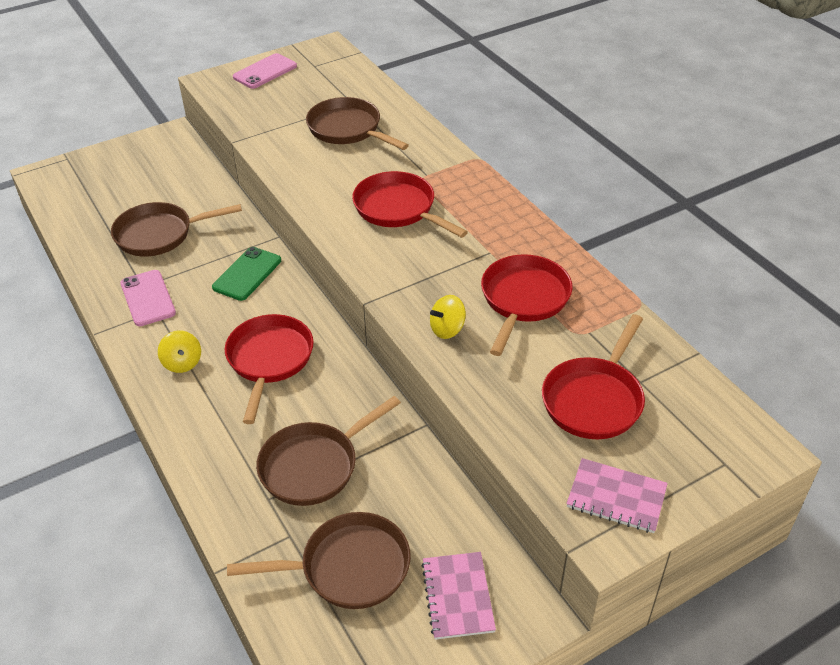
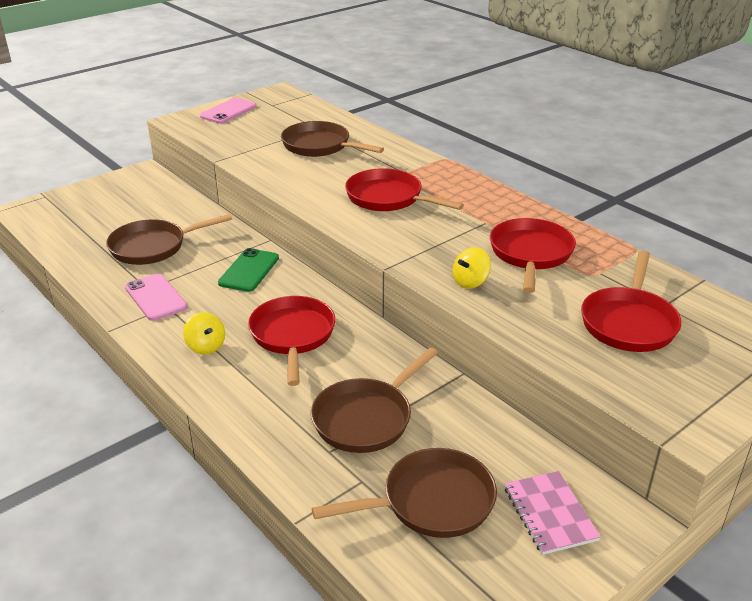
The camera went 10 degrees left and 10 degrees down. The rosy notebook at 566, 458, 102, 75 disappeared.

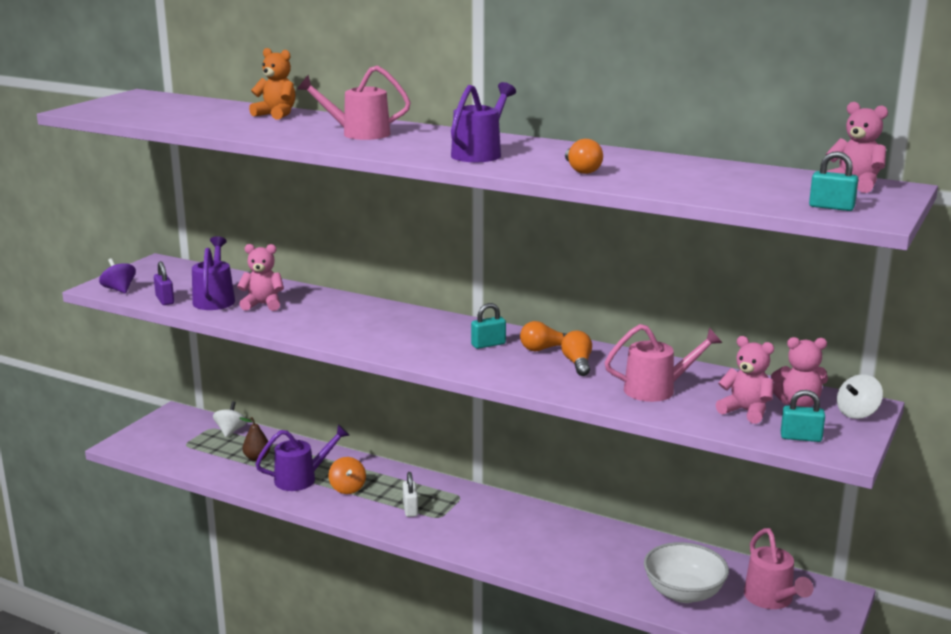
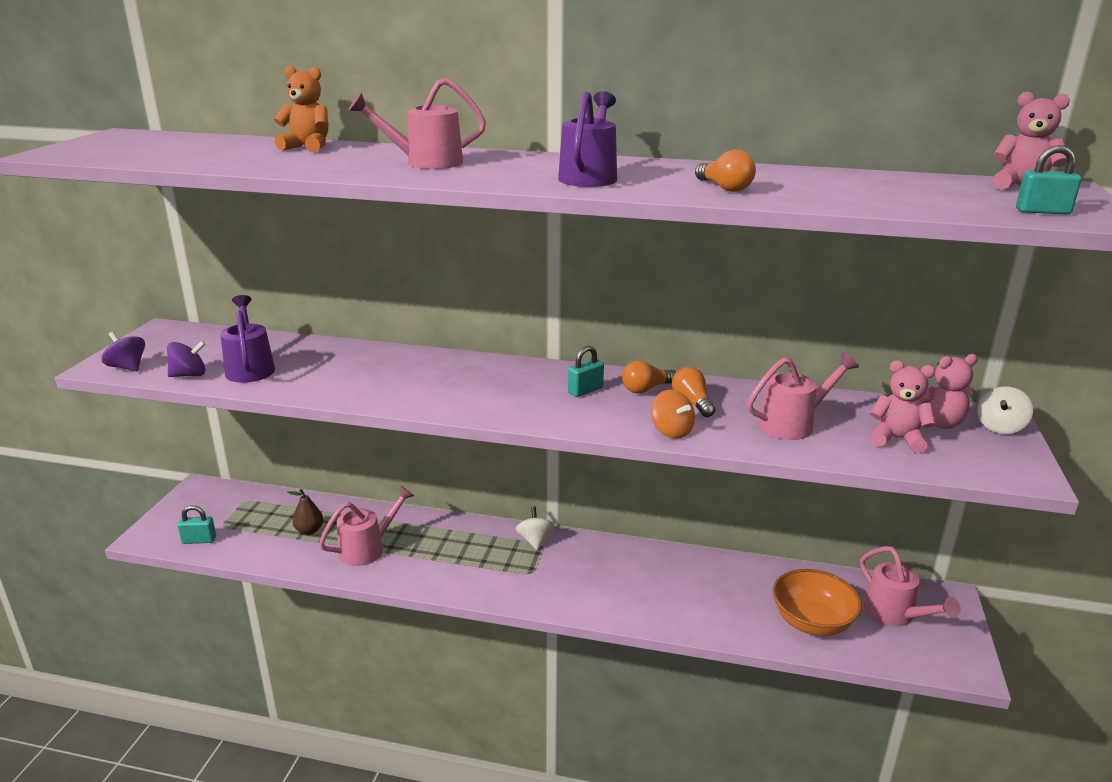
The camera went 15 degrees left and 5 degrees up. The violet padlock at 154, 261, 20, 44 was replaced by the violet toy top at 167, 341, 39, 36. The teal padlock moved from 781, 390, 44, 52 to 177, 505, 39, 39. The violet sprinkling can at 255, 424, 95, 67 became the rosy sprinkling can at 319, 486, 95, 80. The snow-white toy top moved from 213, 401, 34, 36 to 516, 506, 39, 44. The bright orange toy top moved from 328, 457, 38, 37 to 651, 390, 44, 49. The snow-white serving bowl at 644, 542, 85, 61 became the bright orange serving bowl at 773, 569, 89, 67. The rosy stuffed bear at 237, 244, 47, 67 disappeared. The snow-white padlock at 403, 472, 15, 45 disappeared.

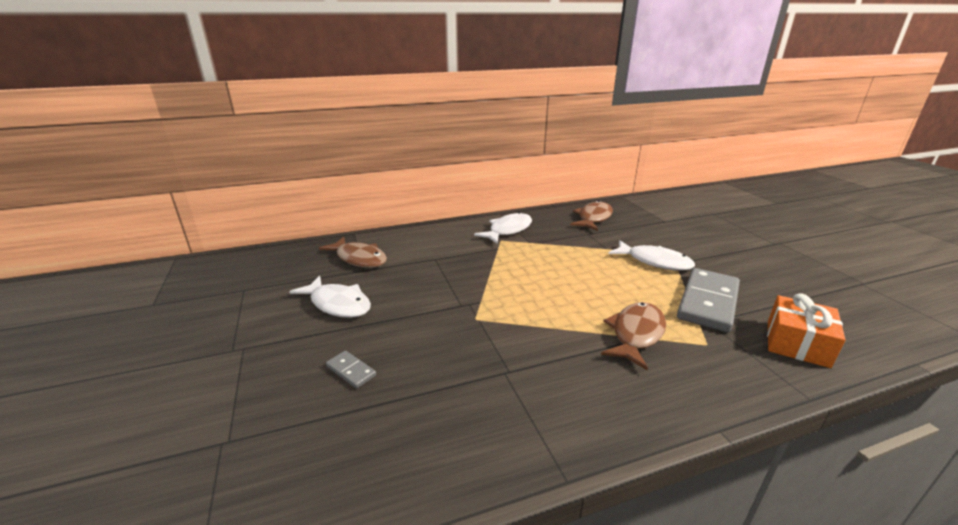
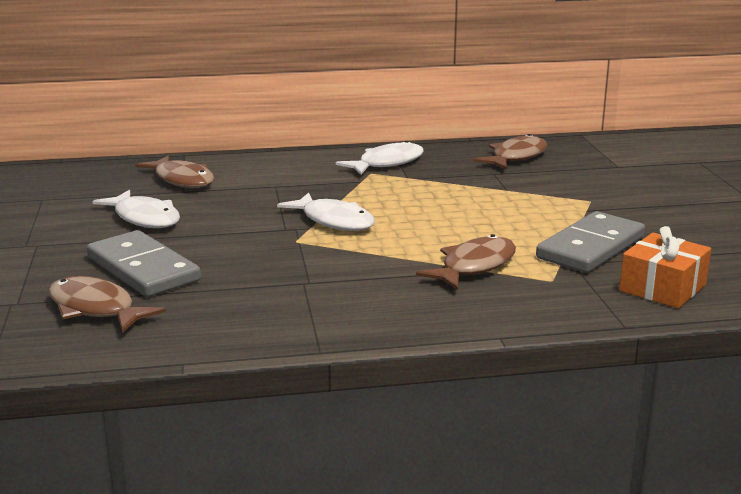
The camera went 10 degrees right and 5 degrees down. The brown toy fish at 49, 276, 116, 57 appeared. The gray domino at 326, 351, 50, 38 changed to 2.30 times the size. The snow-white toy fish moved from 609, 240, 86, 31 to 277, 193, 98, 38.

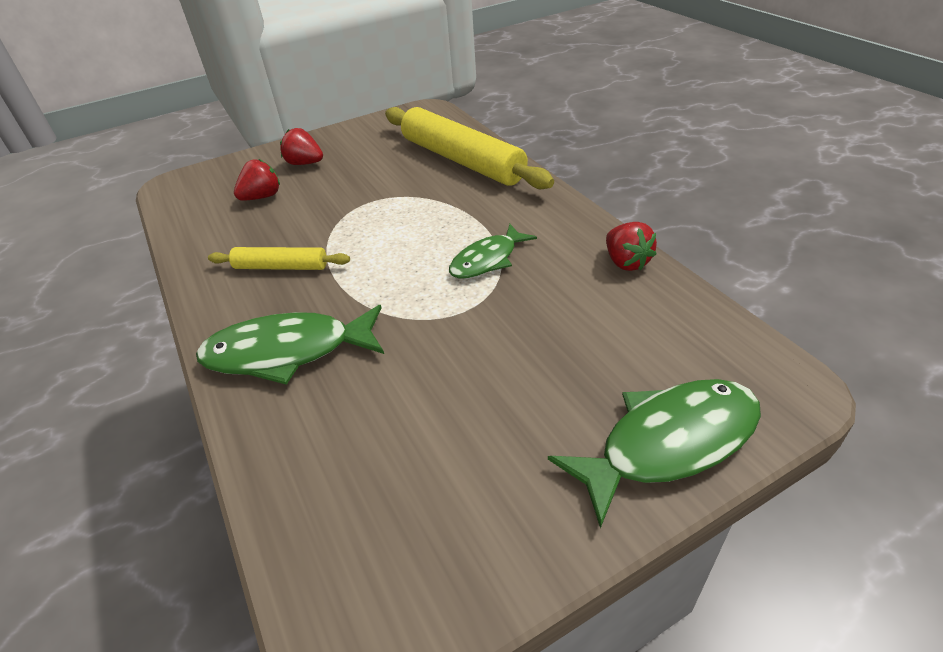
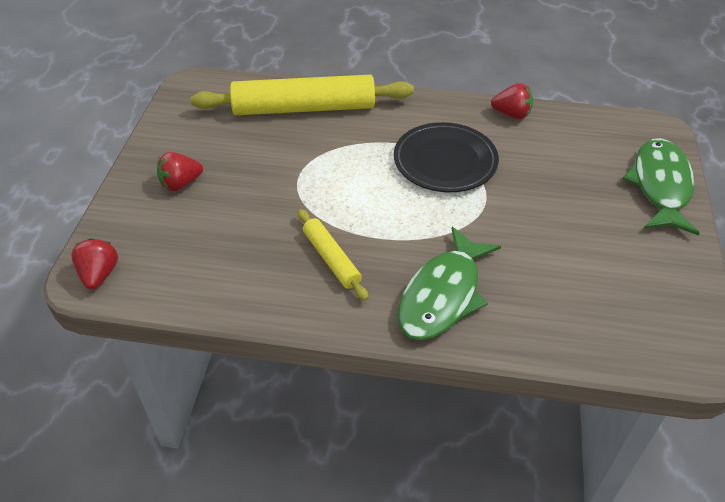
The camera went 55 degrees left and 5 degrees up. The scarlet toy strawberry moved from 234, 159, 46, 42 to 71, 238, 47, 52. The golden pastry roller at 208, 247, 142, 23 turned 75 degrees counterclockwise. The green toy fish at 449, 224, 88, 55 was replaced by the jet-black flat dish at 394, 122, 105, 70.

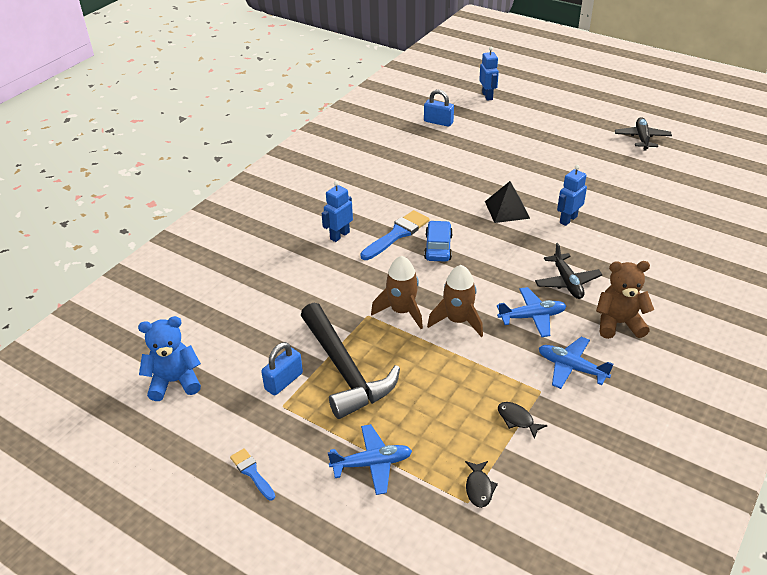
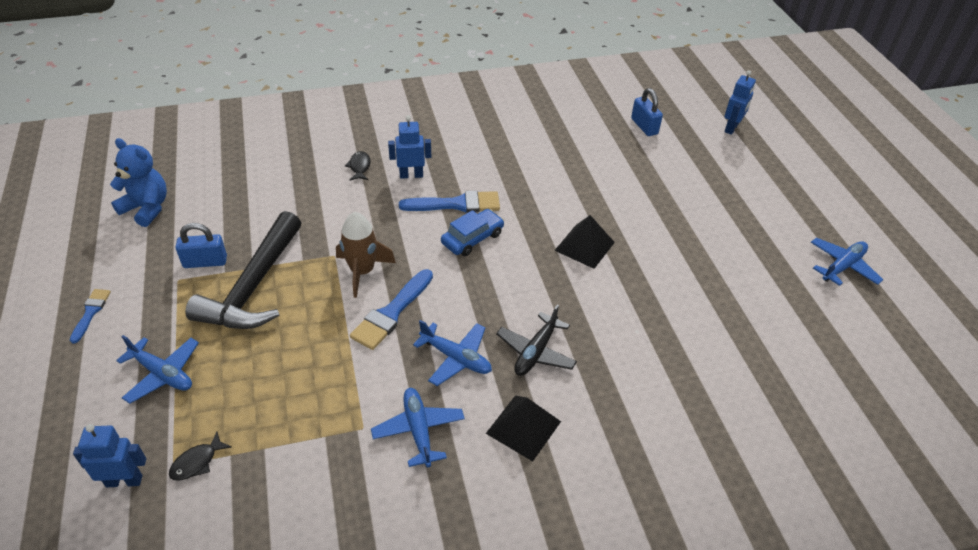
The camera went 40 degrees right and 5 degrees up. The cobalt robot moved from 557, 165, 30, 61 to 73, 424, 73, 63. The jet-black toy fish moved from 498, 402, 50, 37 to 345, 151, 26, 29. The brown toy rocket at 427, 265, 56, 72 was replaced by the cobalt paintbrush at 350, 269, 83, 81. The brown stuffed bear at 596, 261, 58, 78 was replaced by the jet-black pyramid shape at 486, 395, 75, 67. The jet-black toy plane at 615, 117, 57, 34 became the cobalt toy plane at 811, 238, 72, 48.

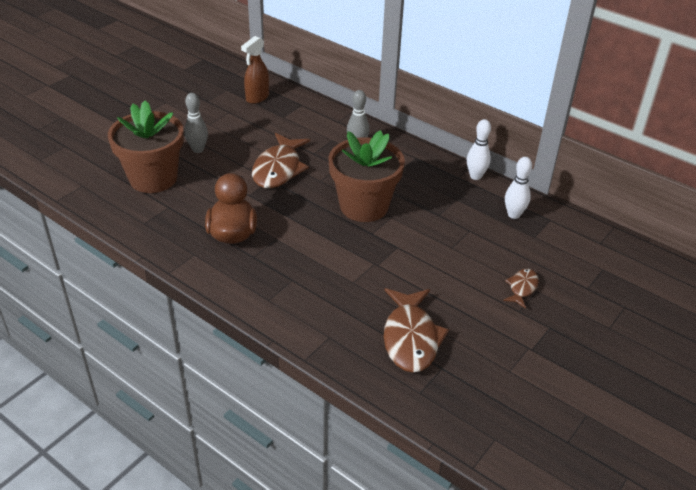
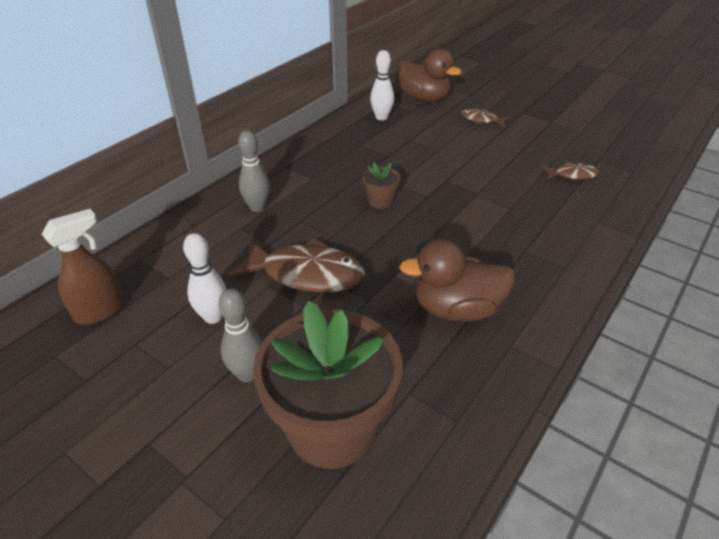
The camera went 90 degrees left and 0 degrees up. The brown sprayer at 241, 36, 28, 68 turned 75 degrees counterclockwise. The snow-white tenpin moved from 467, 119, 24, 61 to 183, 233, 44, 91. The brown plant pot at 328, 130, 77, 92 changed to 0.43 times the size. The brown duck at 398, 48, 64, 54 appeared. The brown toy fish at 384, 288, 65, 85 changed to 0.51 times the size.

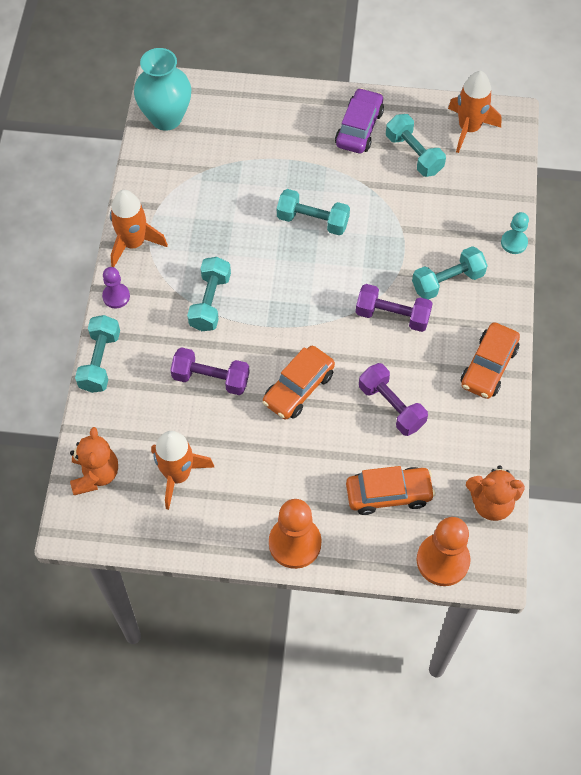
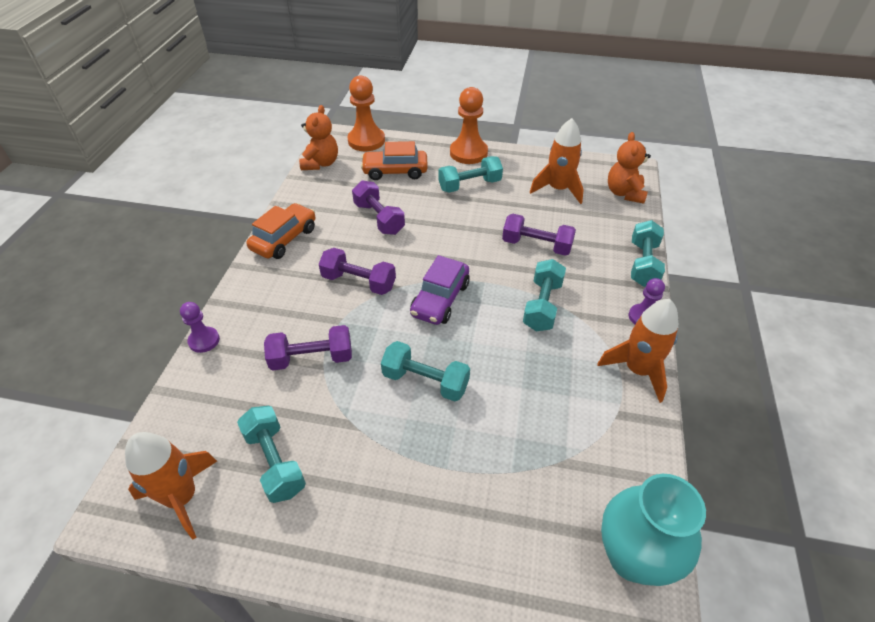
The camera went 175 degrees left and 15 degrees down. The teal pawn at 501, 212, 28, 42 became the violet pawn at 180, 302, 40, 51. The violet free weight at 264, 325, 88, 46 appeared. The bright orange stuffed bear at 466, 465, 59, 56 turned 90 degrees clockwise. The violet automobile moved from 335, 88, 49, 65 to 410, 255, 60, 70. The teal free weight moved from 412, 246, 76, 54 to 438, 156, 65, 37. The bright orange automobile at 262, 346, 73, 73 disappeared.

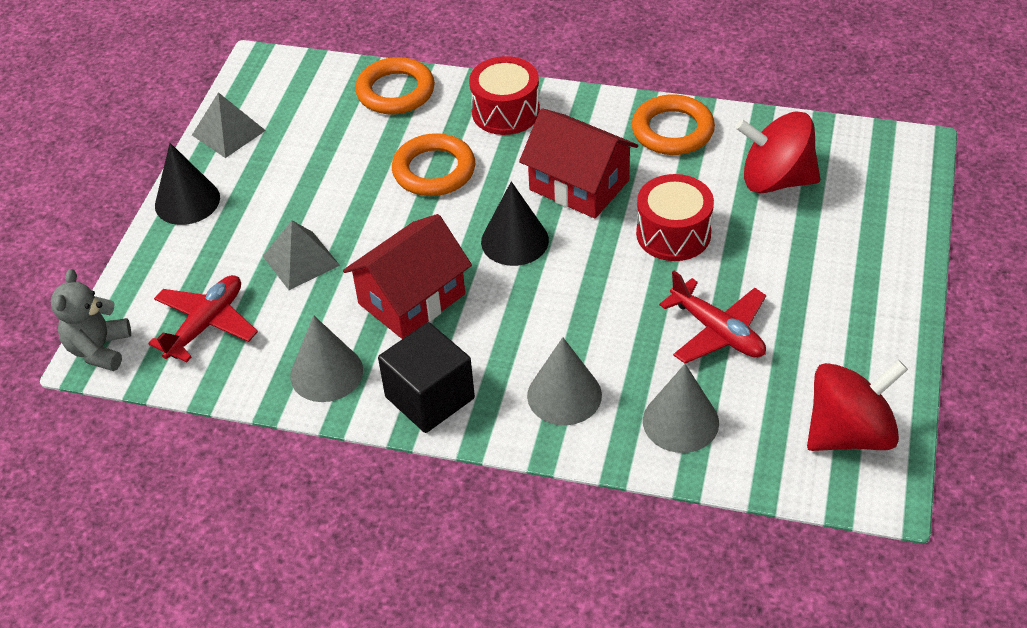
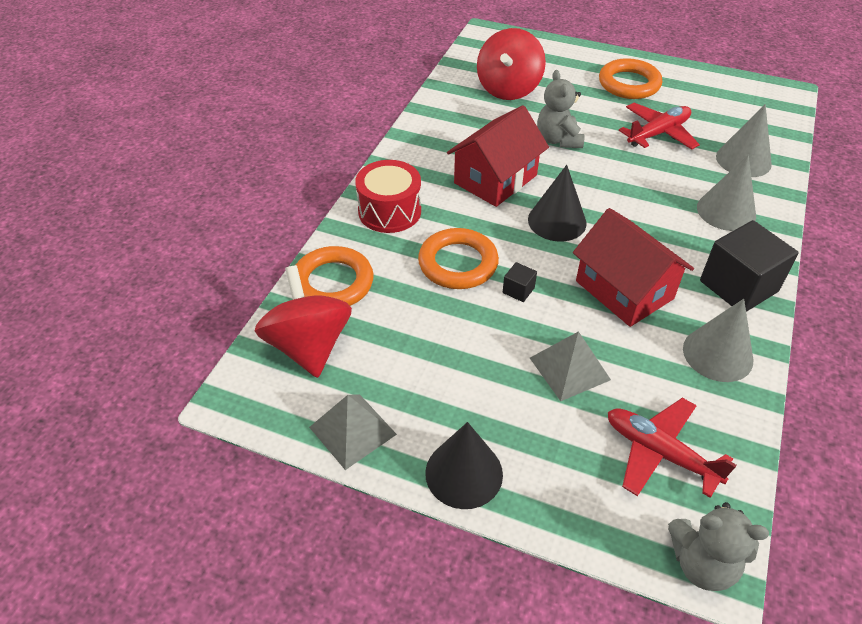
The camera went 85 degrees left and 0 degrees up. The scarlet toy top moved from 807, 360, 101, 91 to 255, 265, 97, 113. The jet-black cube at 503, 262, 34, 40 appeared. The scarlet drum at 636, 174, 78, 87 was replaced by the gray stuffed bear at 537, 70, 47, 78. The bright orange ring moved from 632, 94, 83, 61 to 599, 58, 63, 41.

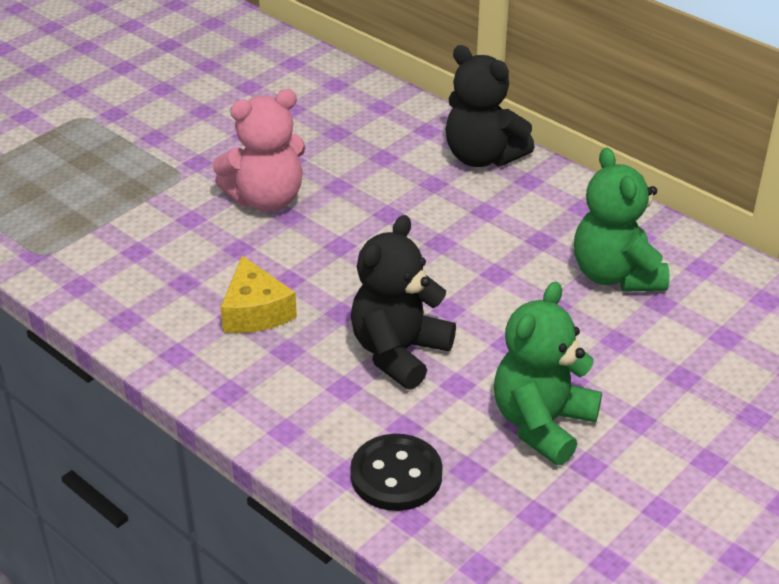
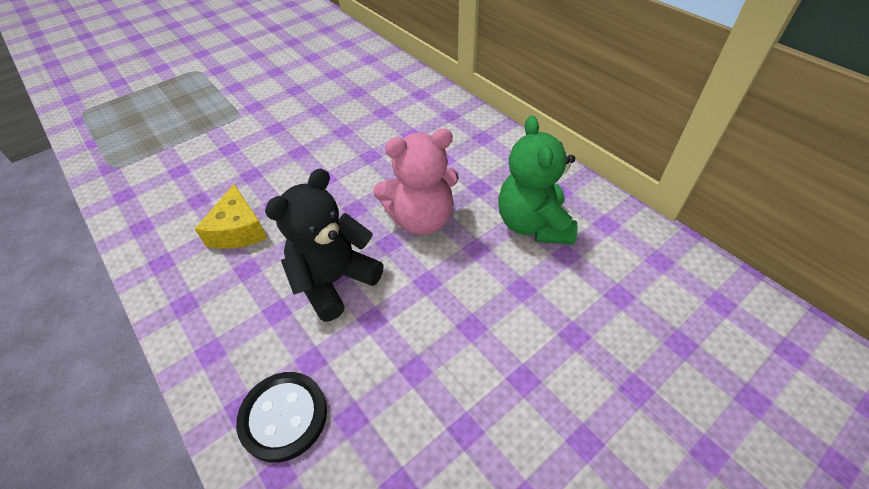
The camera went 10 degrees right and 10 degrees up. The rosy stuffed bear moved from 212, 89, 93, 122 to 373, 129, 86, 106. The jet-black stuffed bear at 445, 45, 90, 122 disappeared. The green stuffed bear at 494, 281, 108, 184 disappeared.

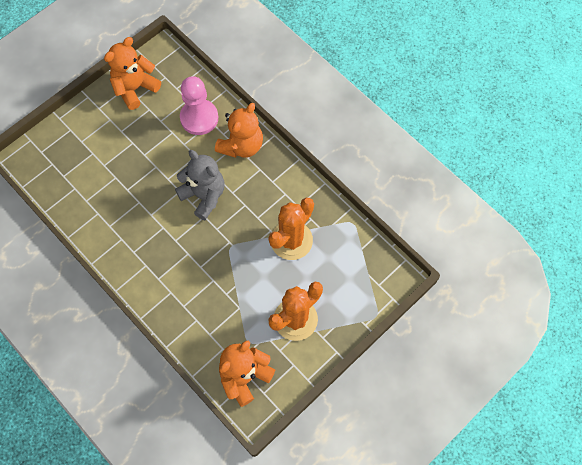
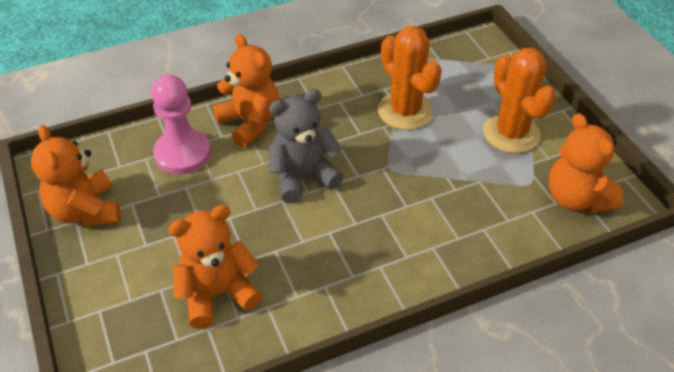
The camera went 70 degrees left and 20 degrees down. The bright orange stuffed bear at 168, 205, 94, 124 appeared.

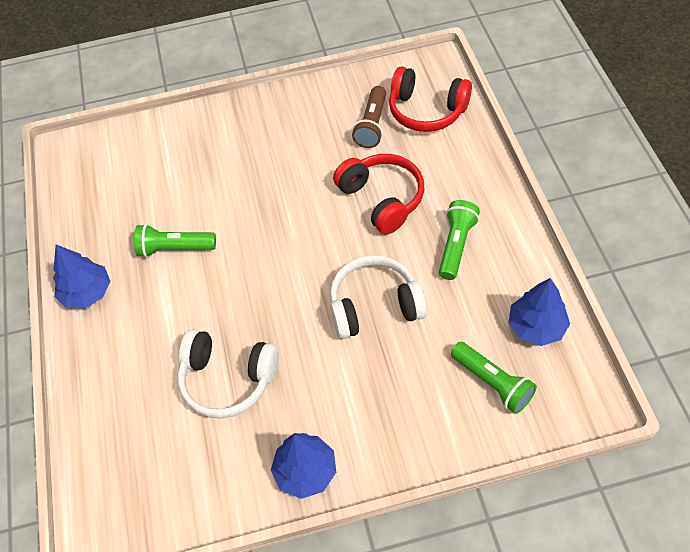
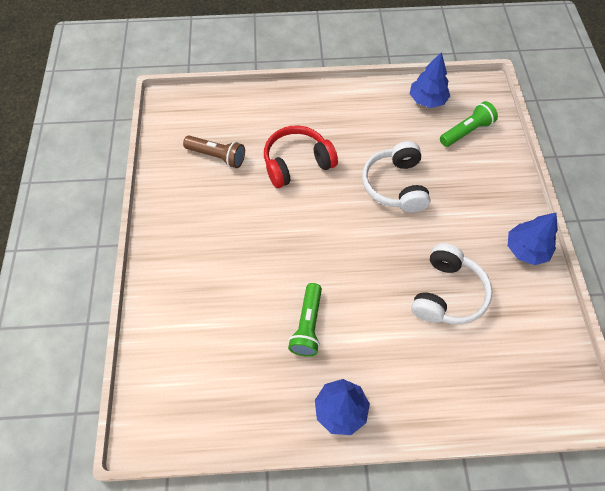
The camera went 85 degrees left and 5 degrees up. The scarlet over-ear headphones at 389, 66, 83, 66 disappeared. The green pocket torch at 439, 200, 41, 80 disappeared.

